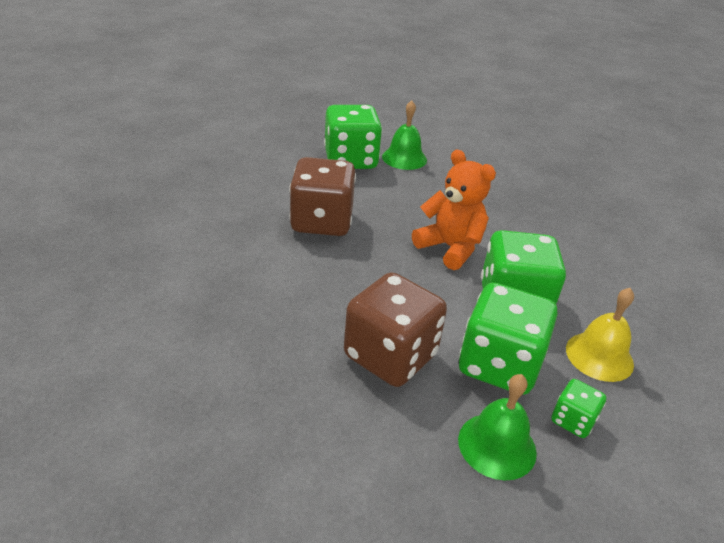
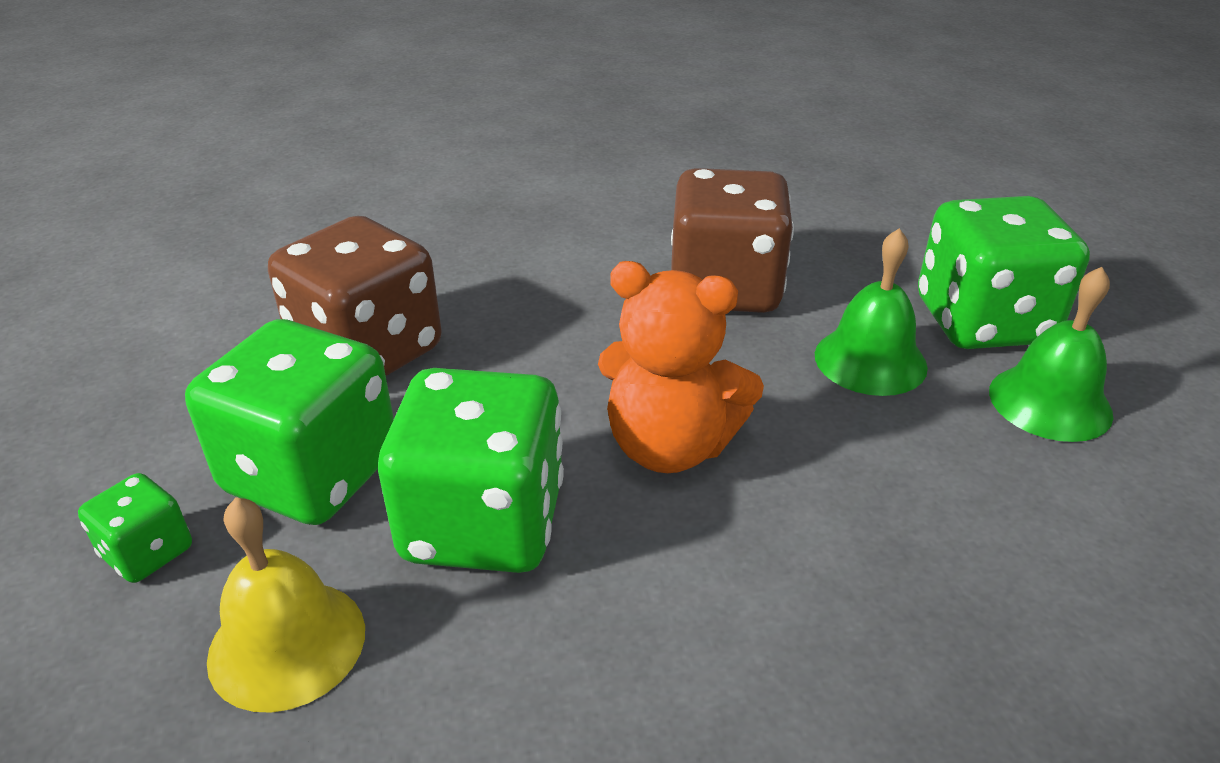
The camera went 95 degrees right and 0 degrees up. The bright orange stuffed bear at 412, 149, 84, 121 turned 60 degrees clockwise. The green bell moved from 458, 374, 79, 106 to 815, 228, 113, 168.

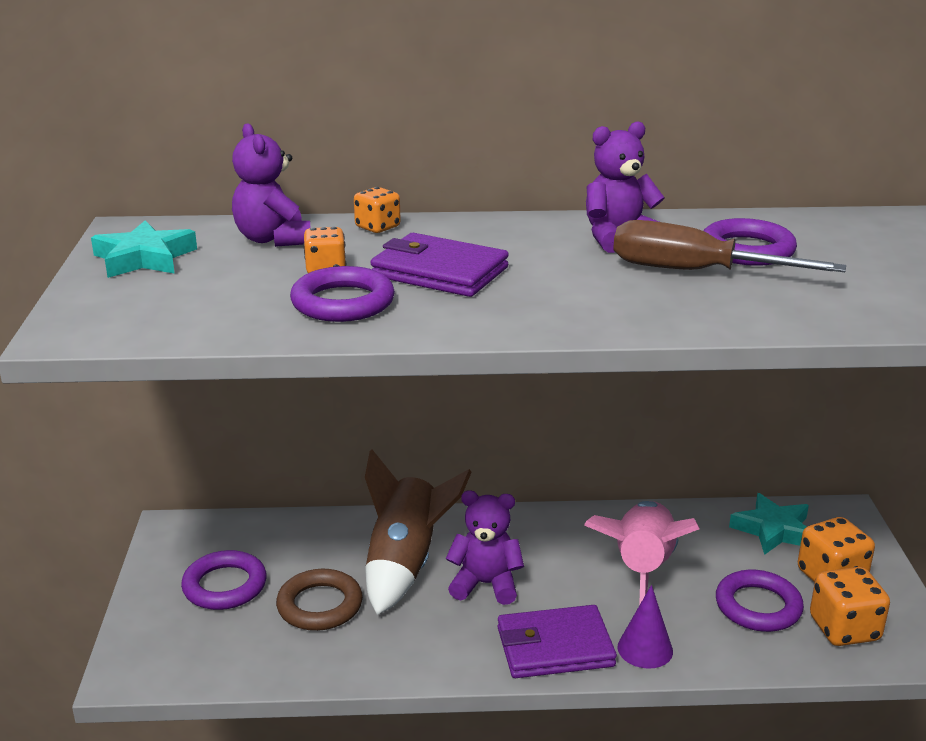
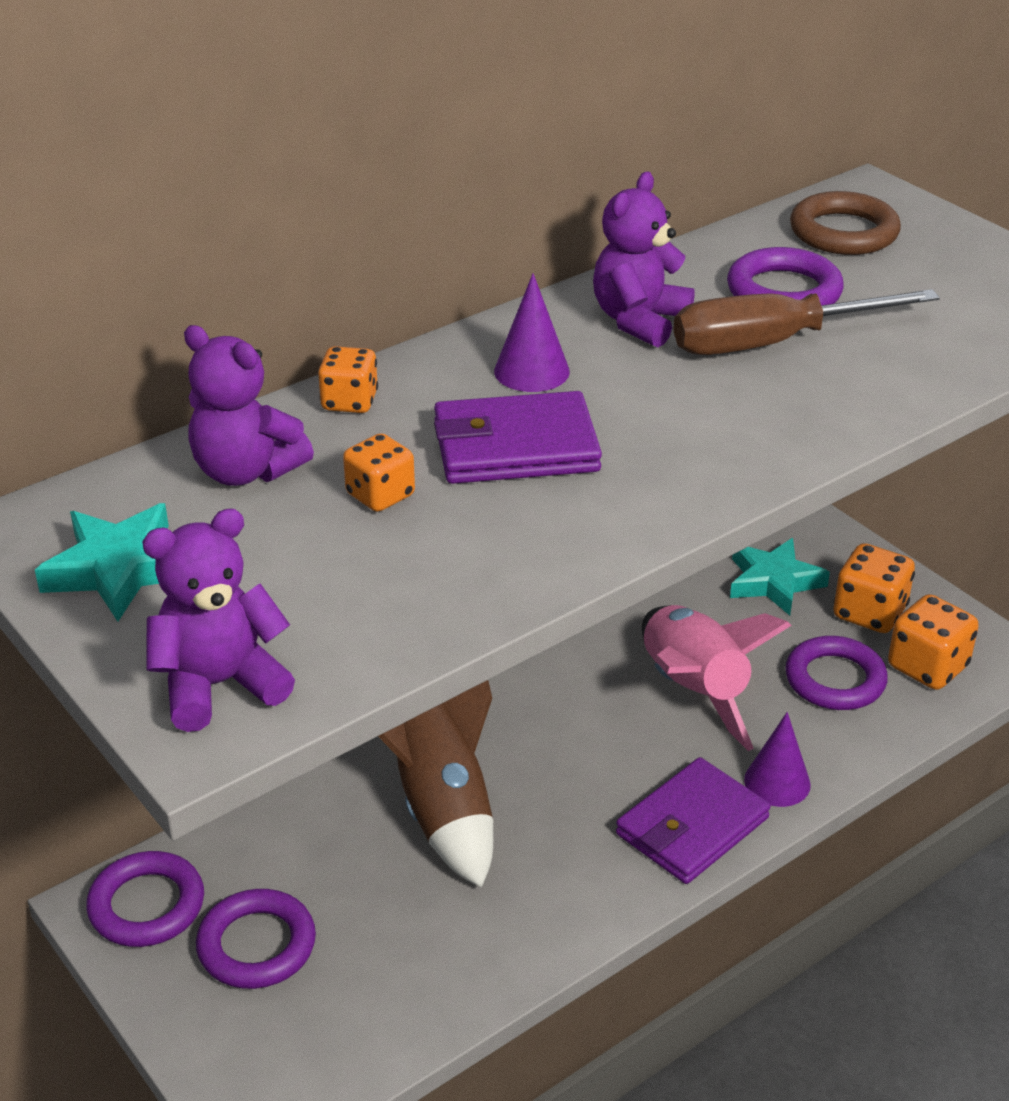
The camera went 35 degrees left and 10 degrees up. The violet ring moved from 290, 266, 105, 56 to 86, 851, 118, 96. The violet stuffed bear moved from 446, 490, 78, 115 to 142, 508, 153, 224. The violet solid cone at 494, 273, 76, 119 appeared. The brown ring moved from 276, 569, 87, 62 to 790, 191, 111, 64.

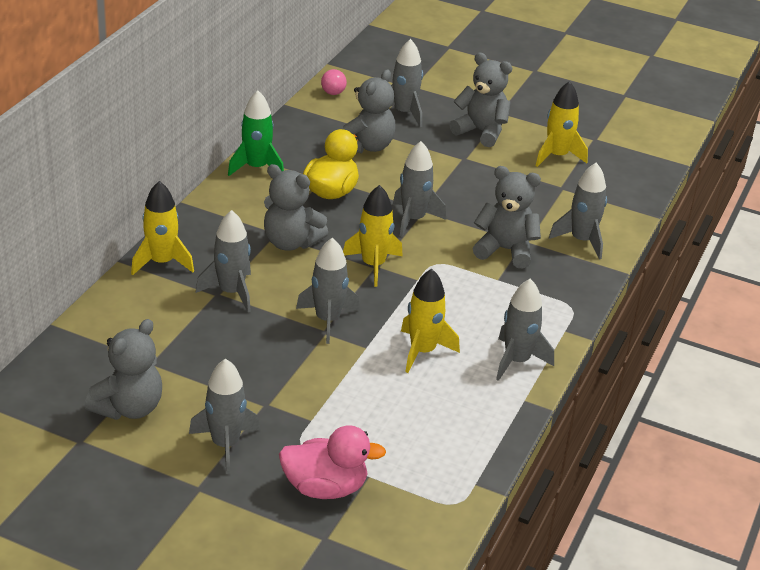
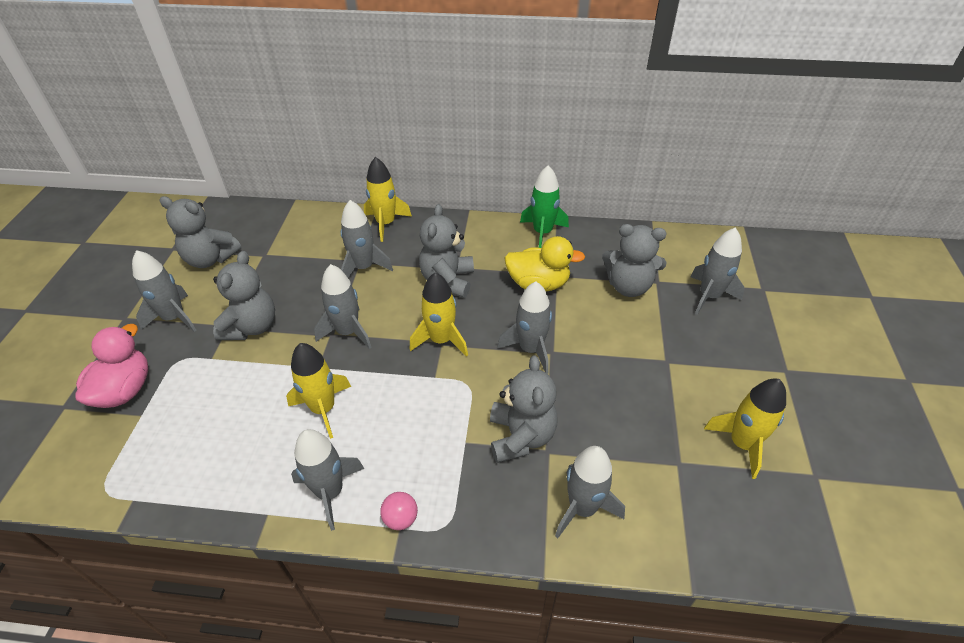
The camera went 75 degrees right and 10 degrees up. The rosy duck at 279, 425, 107, 74 turned 150 degrees counterclockwise. The gray stuffed bear moved from 449, 53, 63, 94 to 213, 251, 62, 89. The rosy sphere moved from 321, 69, 26, 26 to 380, 492, 38, 38.

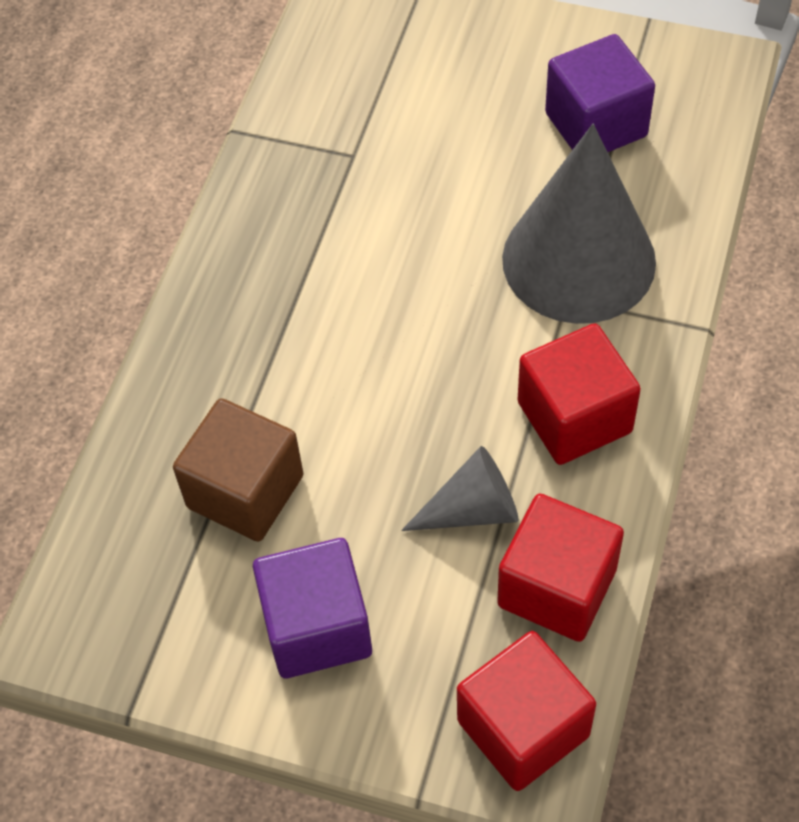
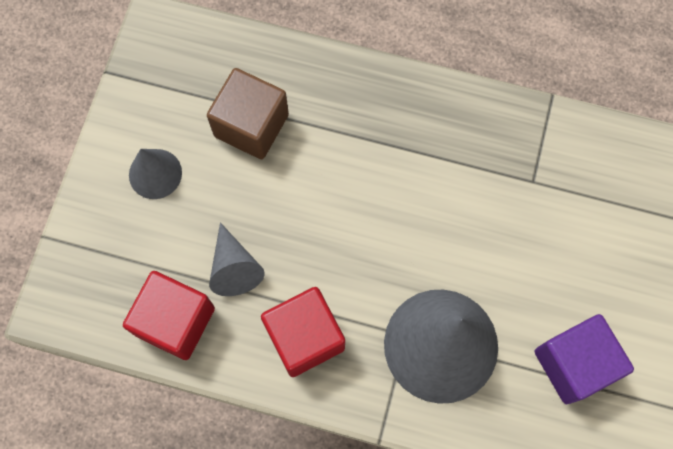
The camera went 85 degrees right and 15 degrees up. The violet cube at 253, 538, 119, 140 was replaced by the gray solid cone at 129, 149, 53, 50. The scarlet cube at 457, 631, 139, 160 disappeared.

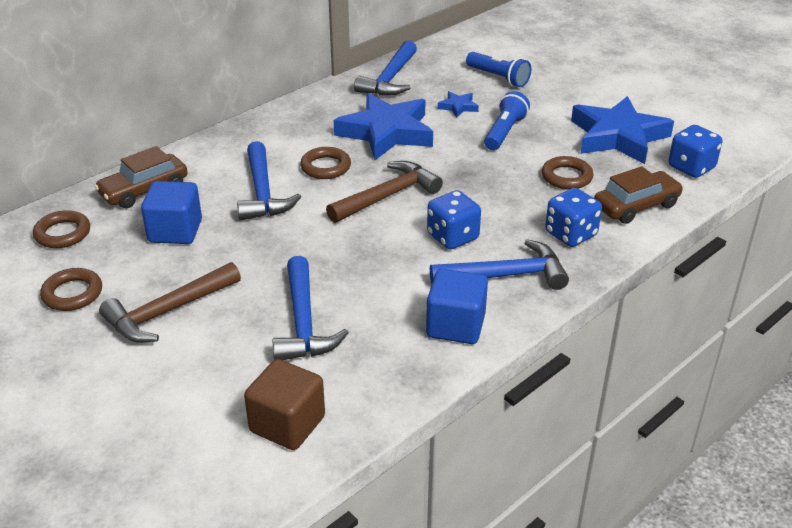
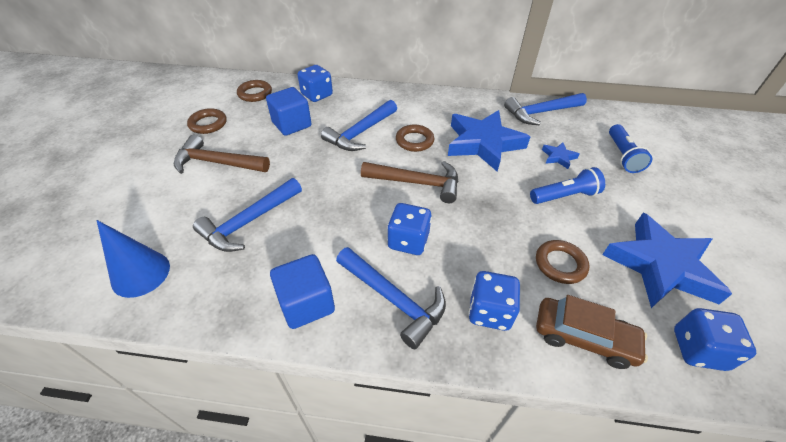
The camera went 50 degrees right and 10 degrees up. The brown cube at 244, 359, 81, 91 was replaced by the cobalt solid cone at 97, 220, 73, 78. The brown automobile at 94, 146, 94, 62 was replaced by the cobalt die at 297, 65, 36, 37.

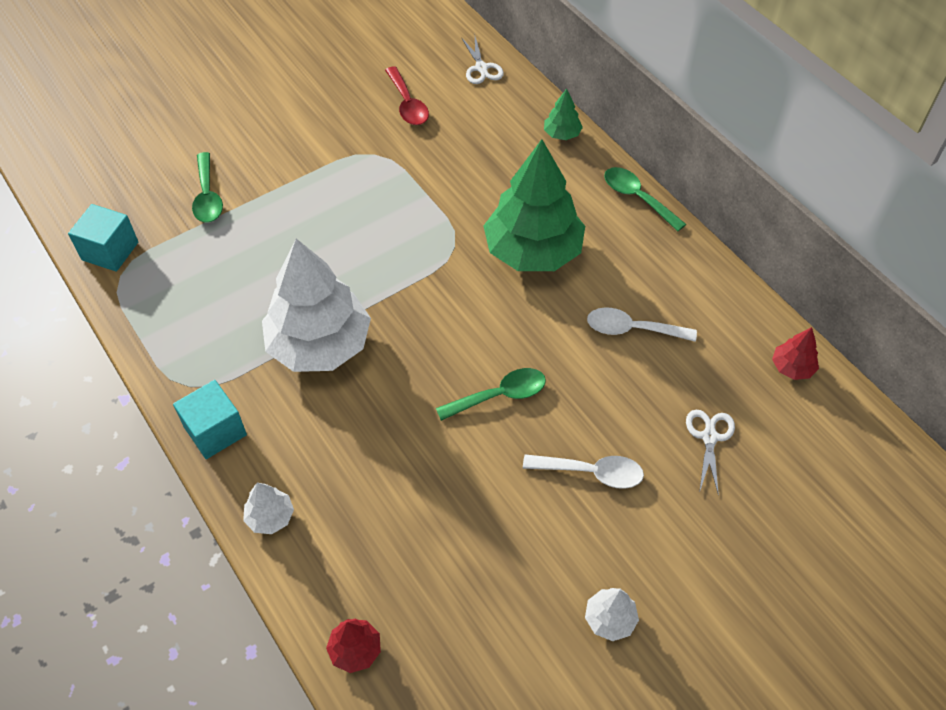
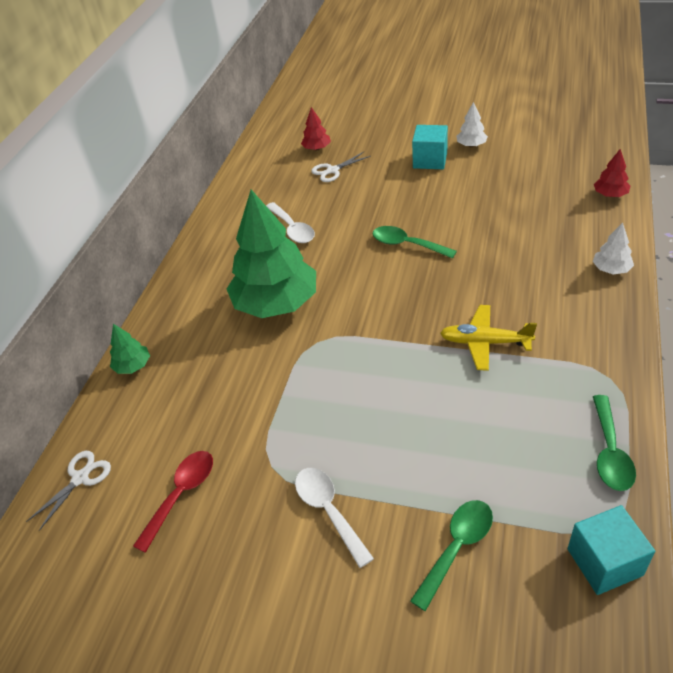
The camera went 125 degrees left and 10 degrees down. The snow-white spoon moved from 523, 454, 121, 35 to 295, 468, 79, 100. The scarlet tree moved from 772, 327, 47, 53 to 301, 107, 30, 43. The teal cube moved from 173, 380, 74, 79 to 412, 125, 36, 44. The snow-white tree at 262, 239, 109, 133 was replaced by the golden toy plane at 440, 305, 97, 66. The green spoon moved from 604, 167, 82, 65 to 593, 395, 43, 96.

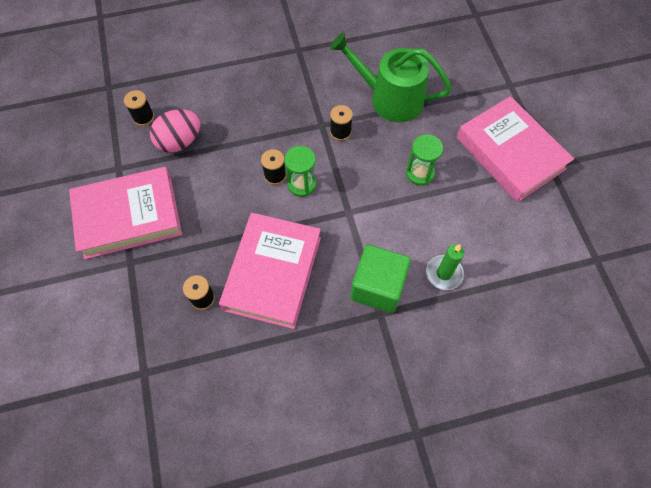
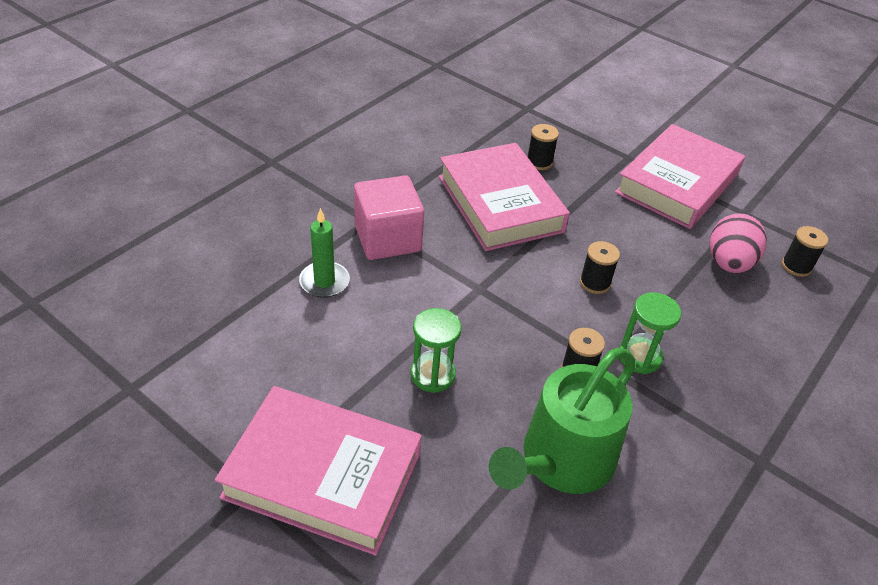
The camera went 140 degrees right and 20 degrees down. The green cube at 351, 245, 60, 68 became the rosy cube at 354, 175, 70, 85. The green sprinkling can at 330, 32, 122, 90 turned 150 degrees clockwise. The green sand timer moved from 285, 146, 31, 51 to 620, 292, 61, 82.

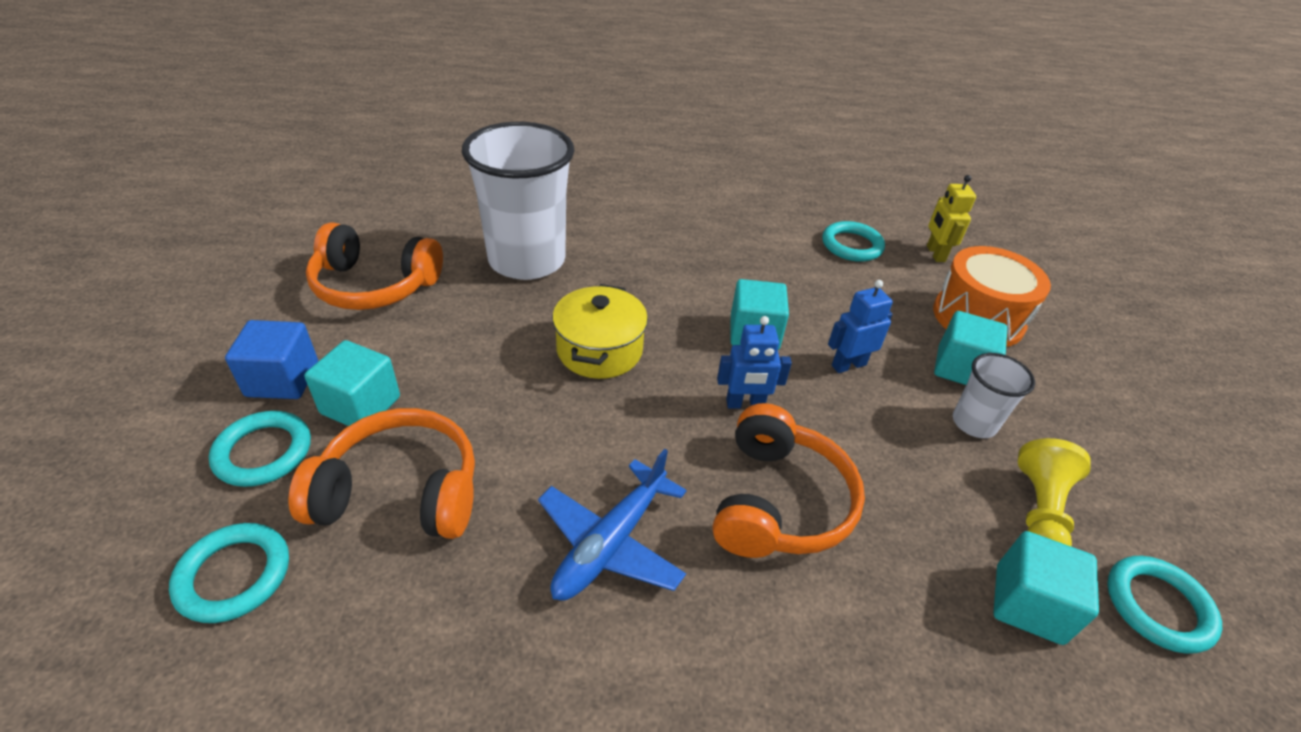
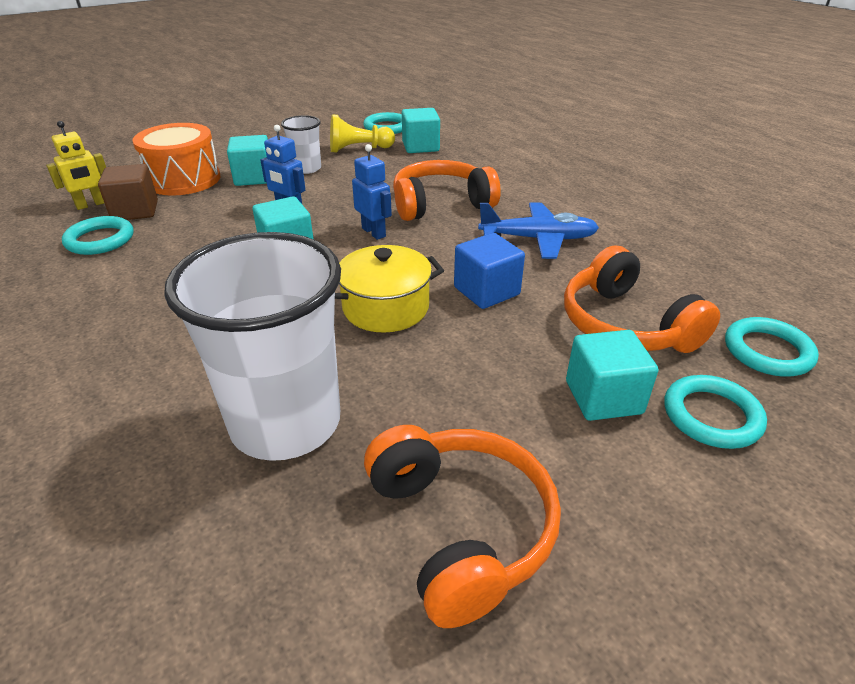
The camera went 120 degrees left and 5 degrees down. The brown cube at 98, 164, 60, 56 appeared. The cobalt cube moved from 225, 320, 93, 79 to 454, 233, 71, 76.

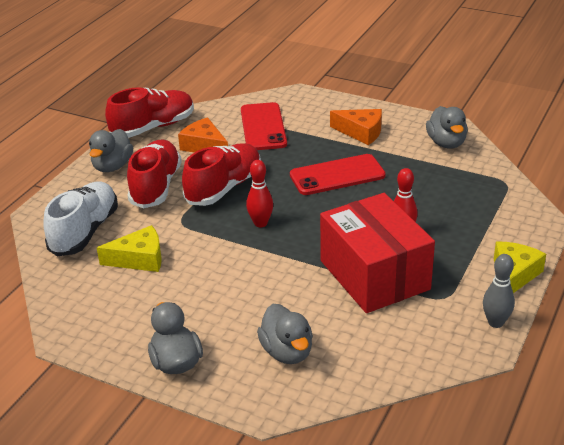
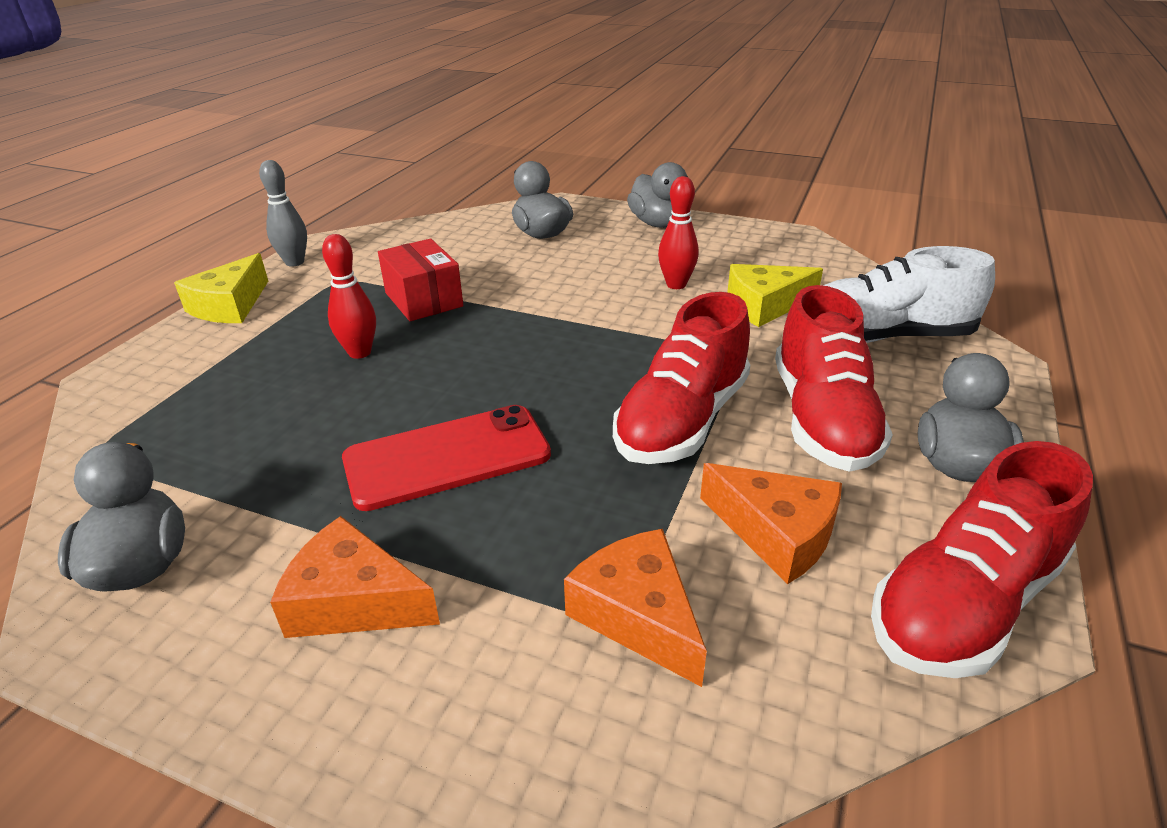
The camera went 175 degrees right and 0 degrees up. The scarlet parcel at 320, 193, 115, 120 changed to 0.55 times the size. The scarlet smartphone at 241, 102, 46, 48 was replaced by the bright orange piece of cheese at 564, 529, 143, 158. The scarlet tenpin moved from 246, 160, 27, 67 to 658, 176, 41, 113. The snow-white shoe at 43, 181, 75, 75 turned 75 degrees clockwise.

